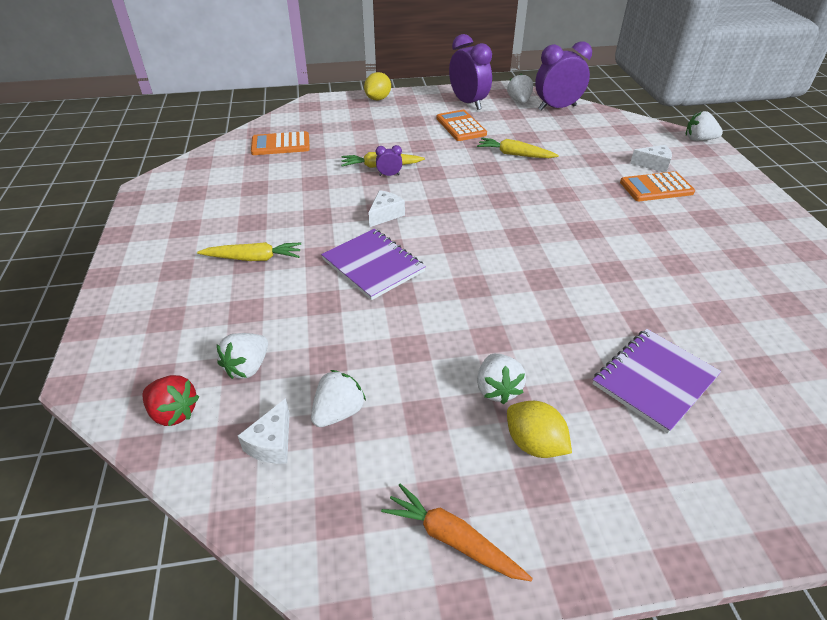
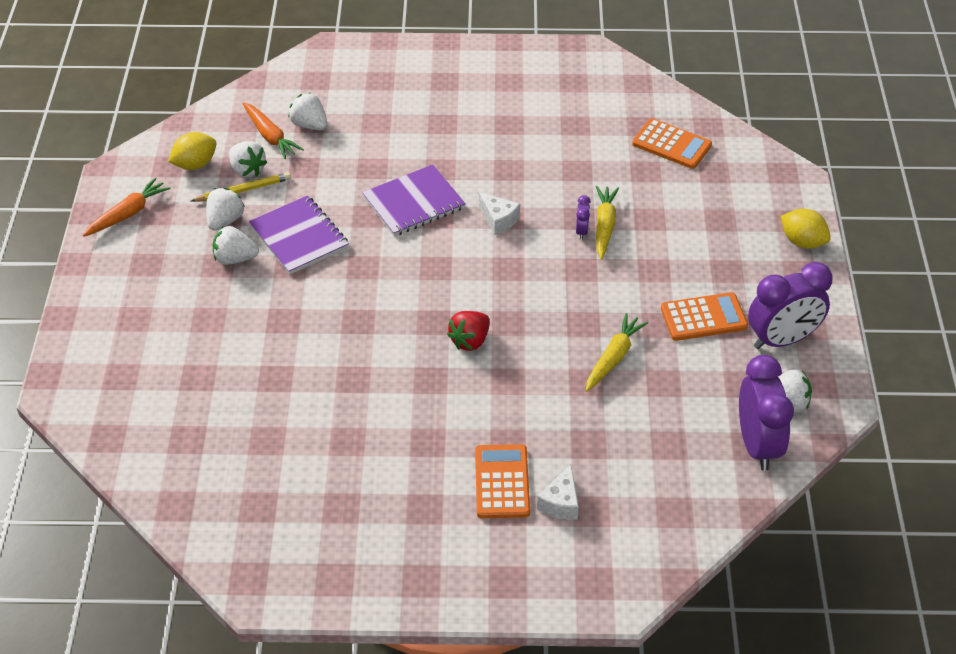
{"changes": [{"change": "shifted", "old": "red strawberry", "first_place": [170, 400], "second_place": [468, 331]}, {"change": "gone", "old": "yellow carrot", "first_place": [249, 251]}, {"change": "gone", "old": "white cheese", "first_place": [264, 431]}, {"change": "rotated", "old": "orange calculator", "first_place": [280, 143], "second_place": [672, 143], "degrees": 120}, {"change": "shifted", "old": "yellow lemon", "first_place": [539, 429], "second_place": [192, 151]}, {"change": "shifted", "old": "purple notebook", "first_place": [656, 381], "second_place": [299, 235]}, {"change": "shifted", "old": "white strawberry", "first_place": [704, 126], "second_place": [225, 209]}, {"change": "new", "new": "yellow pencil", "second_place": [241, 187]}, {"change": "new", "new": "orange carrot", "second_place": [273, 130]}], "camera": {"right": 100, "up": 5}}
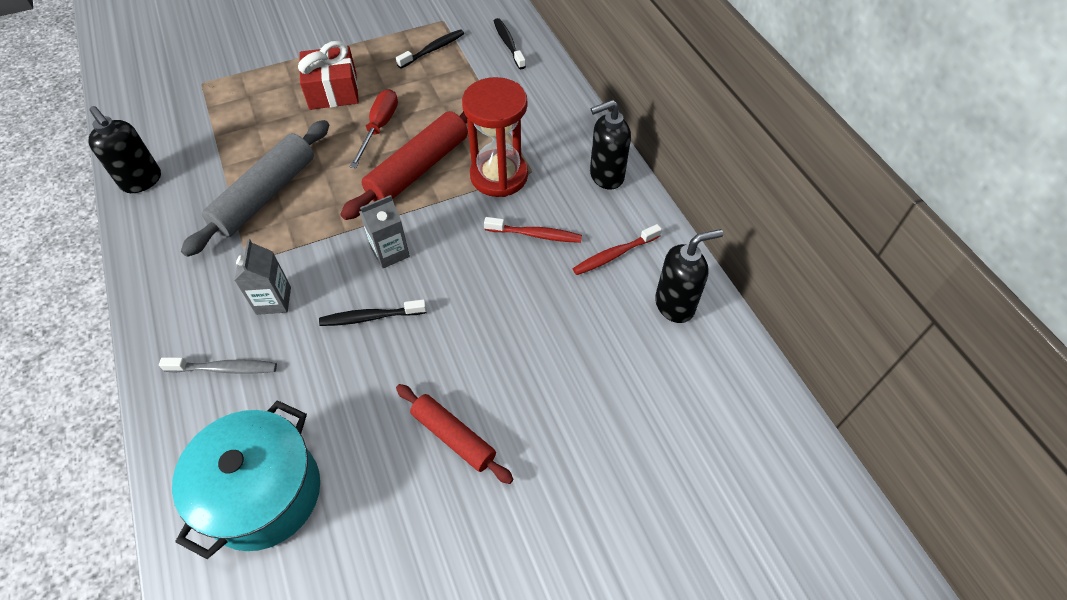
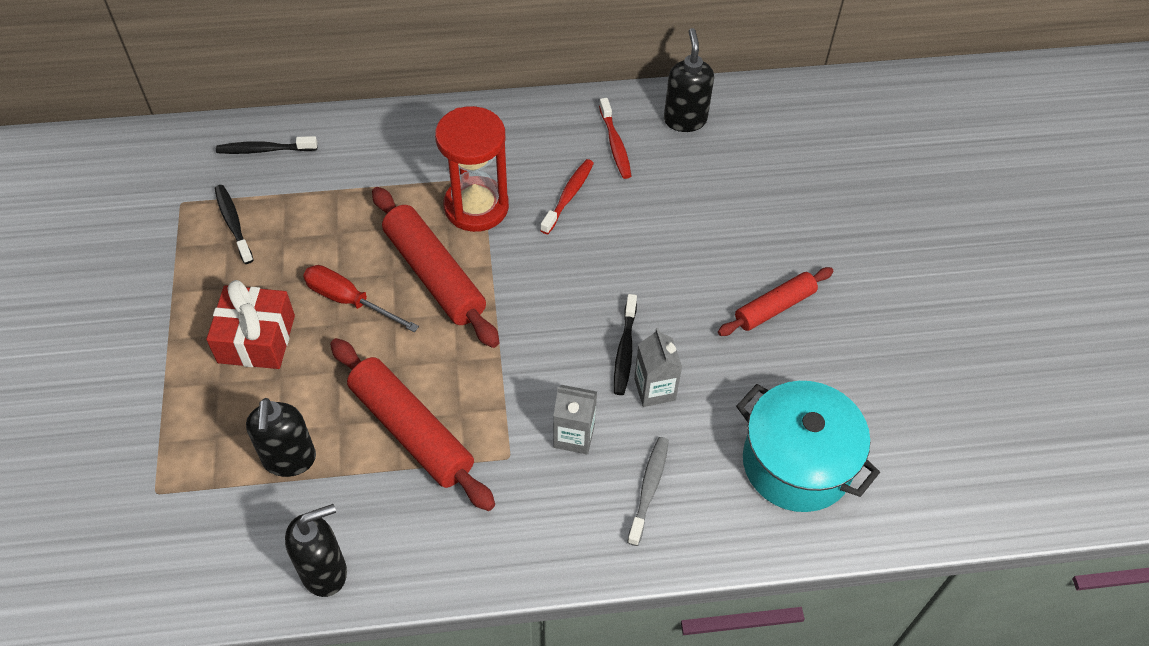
{"changes": [{"change": "repainted", "old": "grey rolling pin", "new": "red rolling pin", "first_place": [255, 188], "second_place": [412, 424]}, {"change": "shifted", "old": "grey carton", "first_place": [384, 232], "second_place": [658, 367]}, {"change": "shifted", "old": "black soap dispenser", "first_place": [610, 145], "second_place": [281, 437]}], "camera": {"right": -75, "up": 0}}
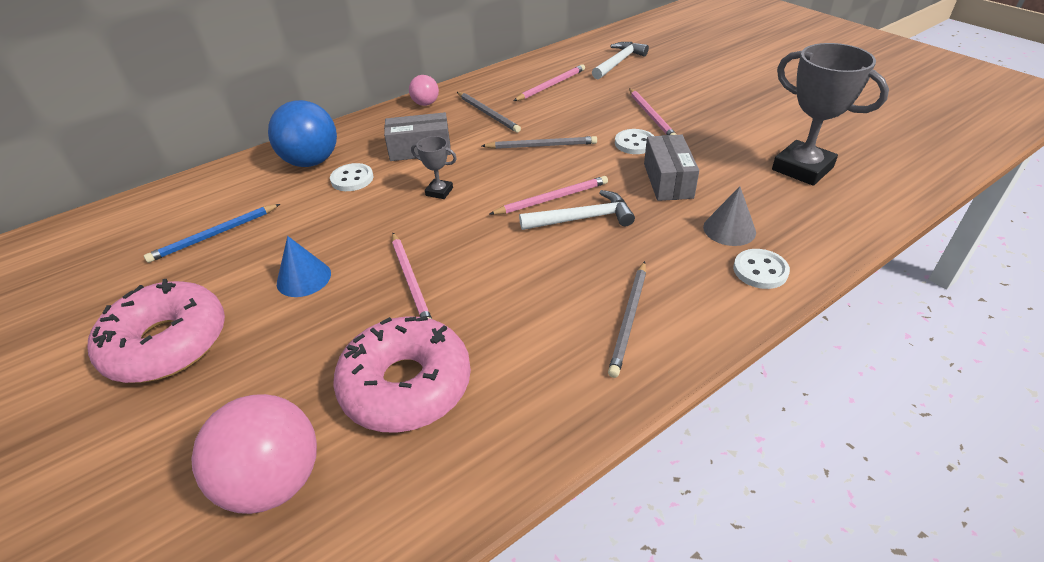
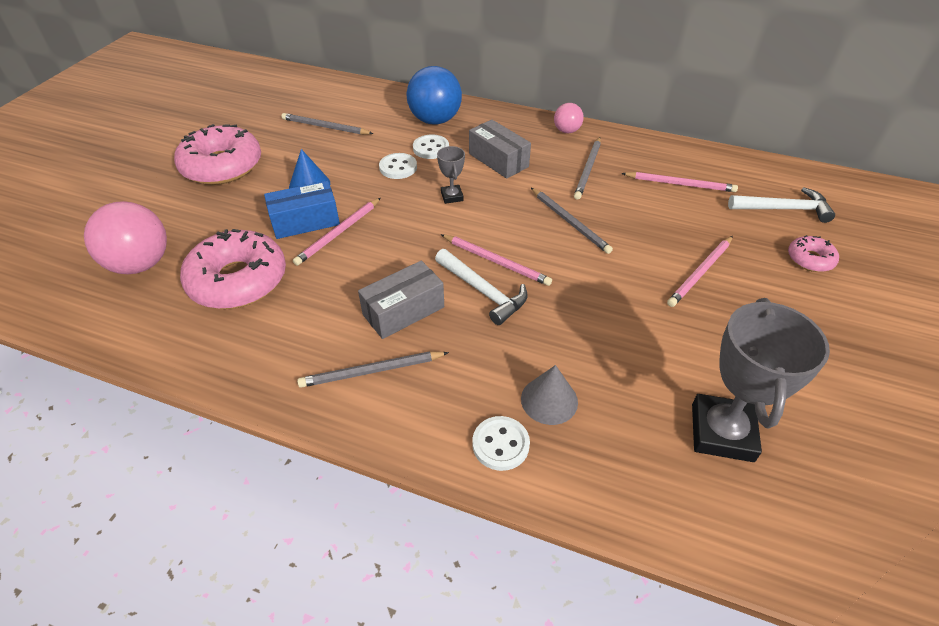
{"changes": [{"change": "repainted", "old": "blue pencil", "new": "grey pencil", "first_place": [212, 233], "second_place": [327, 124]}, {"change": "shifted", "old": "white button", "first_place": [634, 141], "second_place": [398, 166]}, {"change": "shifted", "old": "grey box", "first_place": [671, 167], "second_place": [401, 299]}, {"change": "new", "new": "blue box", "second_place": [302, 210]}, {"change": "new", "new": "pink donut", "second_place": [813, 253]}], "camera": {"right": 55, "up": 5}}
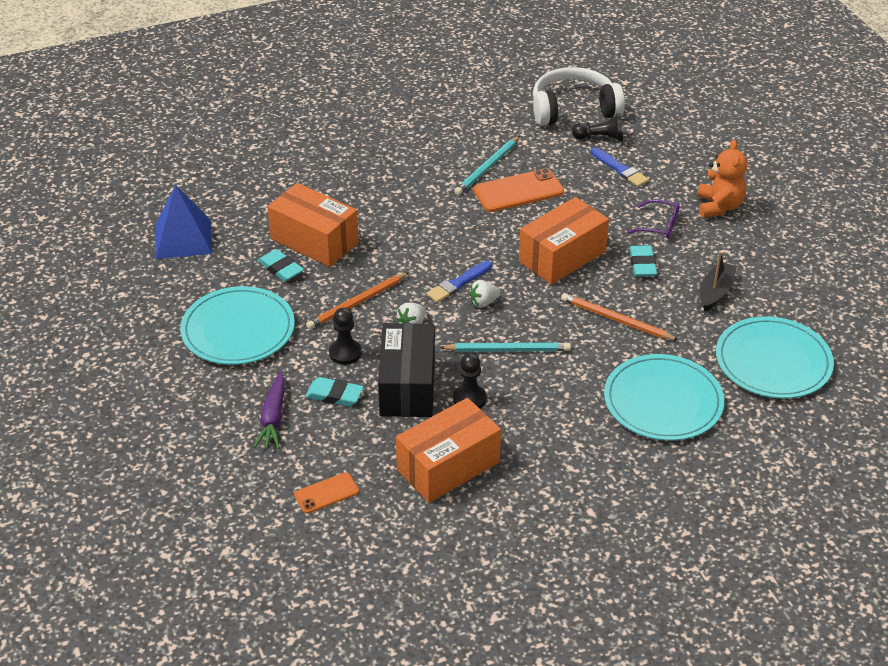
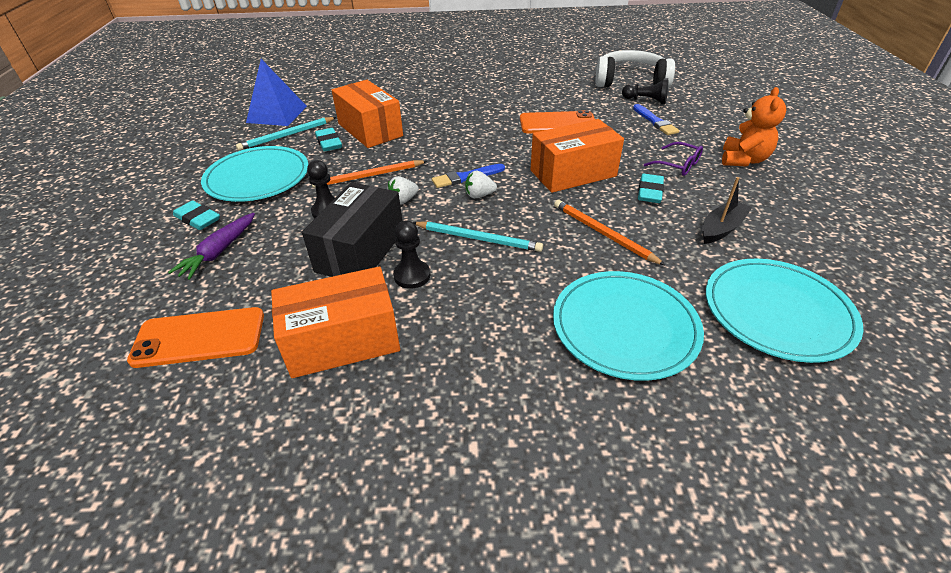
{"changes": [{"change": "scaled", "old": "orange phone", "first_place": [326, 492], "second_place": [195, 337], "factor": 1.73}, {"change": "shifted", "old": "turquoise eraser", "first_place": [334, 391], "second_place": [196, 215]}, {"change": "shifted", "old": "turquoise pencil", "first_place": [487, 165], "second_place": [286, 134]}], "camera": {"right": 20, "up": 0}}
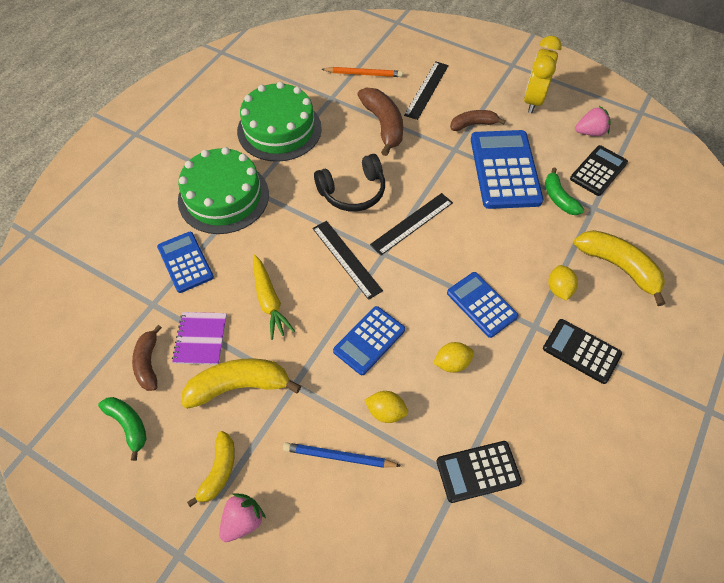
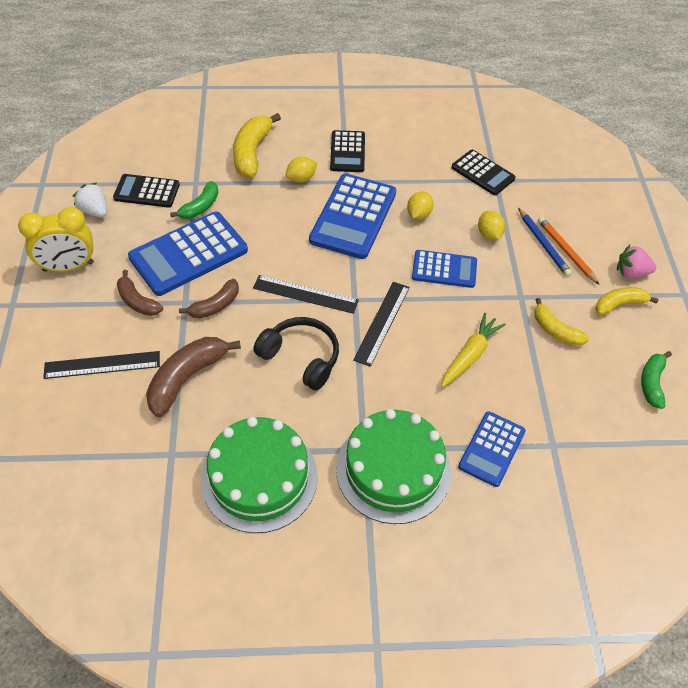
{"changes": [{"change": "shifted", "old": "brown banana", "first_place": [147, 358], "second_place": [209, 299]}, {"change": "gone", "old": "purple notebook", "first_place": [199, 338]}, {"change": "scaled", "old": "yellow banana", "first_place": [241, 383], "second_place": [561, 322], "factor": 0.62}, {"change": "shifted", "old": "orange pencil", "first_place": [362, 72], "second_place": [568, 250]}, {"change": "rotated", "old": "yellow lemon", "first_place": [453, 357], "second_place": [420, 205], "degrees": 75}, {"change": "scaled", "old": "blue calculator", "first_place": [482, 305], "second_place": [352, 216], "factor": 1.67}, {"change": "repainted", "old": "pink strawberry", "new": "white strawberry", "first_place": [593, 121], "second_place": [90, 199]}], "camera": {"right": -125, "up": -5}}
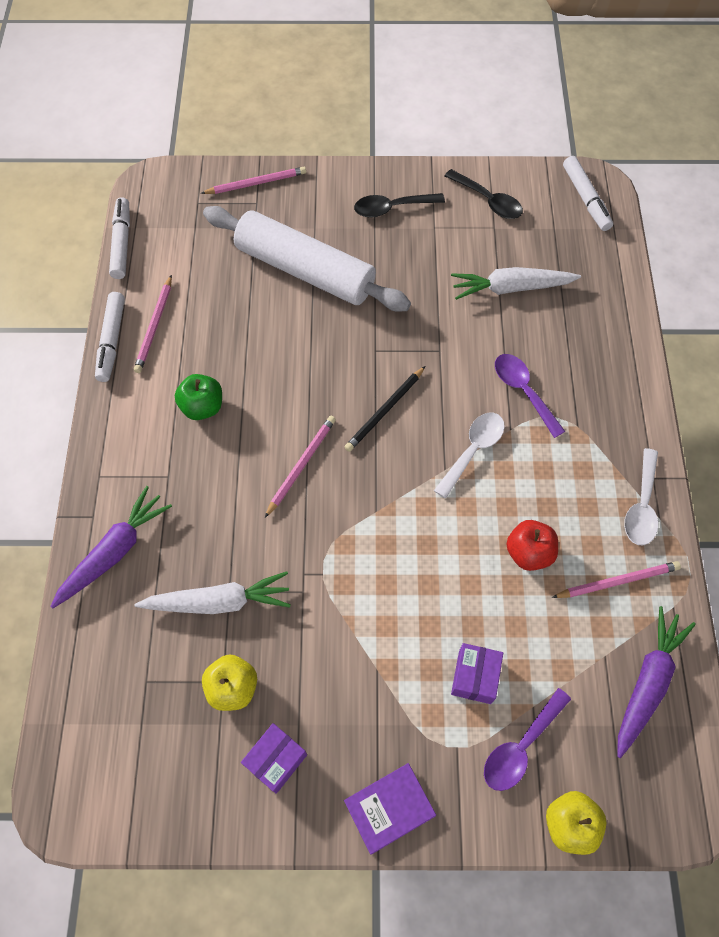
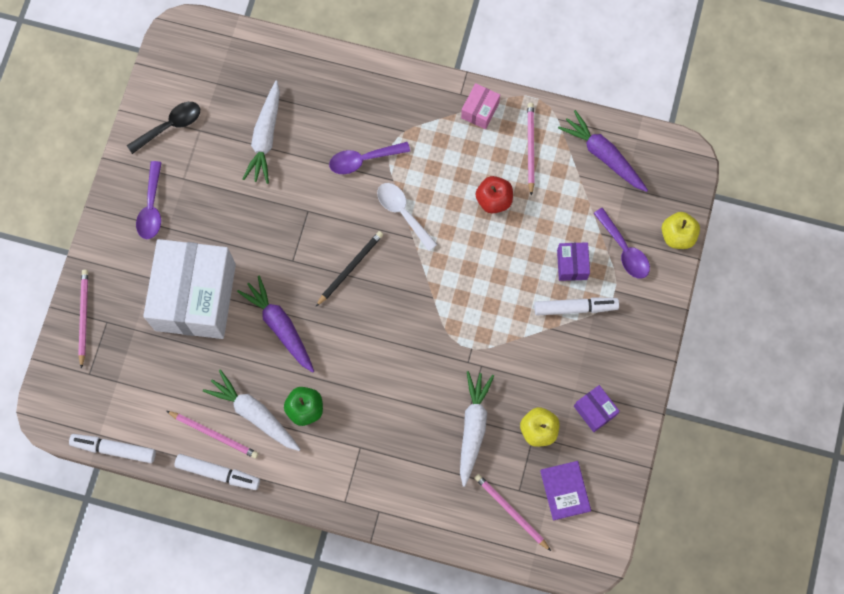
{"changes": [{"change": "shifted", "old": "purple carrot", "first_place": [111, 547], "second_place": [275, 324]}, {"change": "swapped", "old": "white rolling pin", "new": "white box", "first_place": [307, 259], "second_place": [189, 289]}, {"change": "shifted", "old": "pink pencil", "first_place": [300, 467], "second_place": [512, 512]}, {"change": "shifted", "old": "purple book", "first_place": [390, 808], "second_place": [565, 490]}, {"change": "rotated", "old": "black pencil", "first_place": [385, 409], "second_place": [349, 268], "degrees": -105}, {"change": "repainted", "old": "black spoon", "new": "purple spoon", "first_place": [399, 205], "second_place": [149, 200]}, {"change": "rotated", "old": "purple box", "first_place": [477, 673], "second_place": [573, 261], "degrees": 60}, {"change": "shifted", "old": "white marker", "first_place": [588, 193], "second_place": [576, 306]}, {"change": "swapped", "old": "white spoon", "new": "pink box", "first_place": [641, 496], "second_place": [480, 106]}, {"change": "new", "new": "white carrot", "second_place": [252, 410]}], "camera": {"right": -75, "up": 10}}
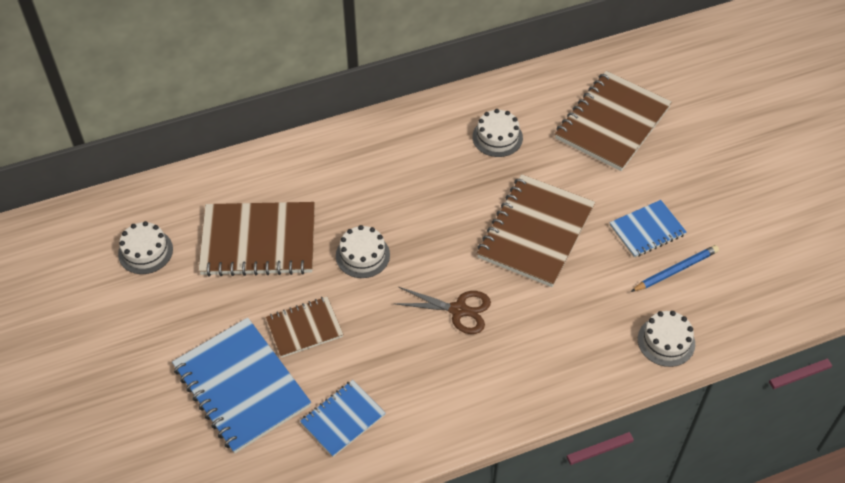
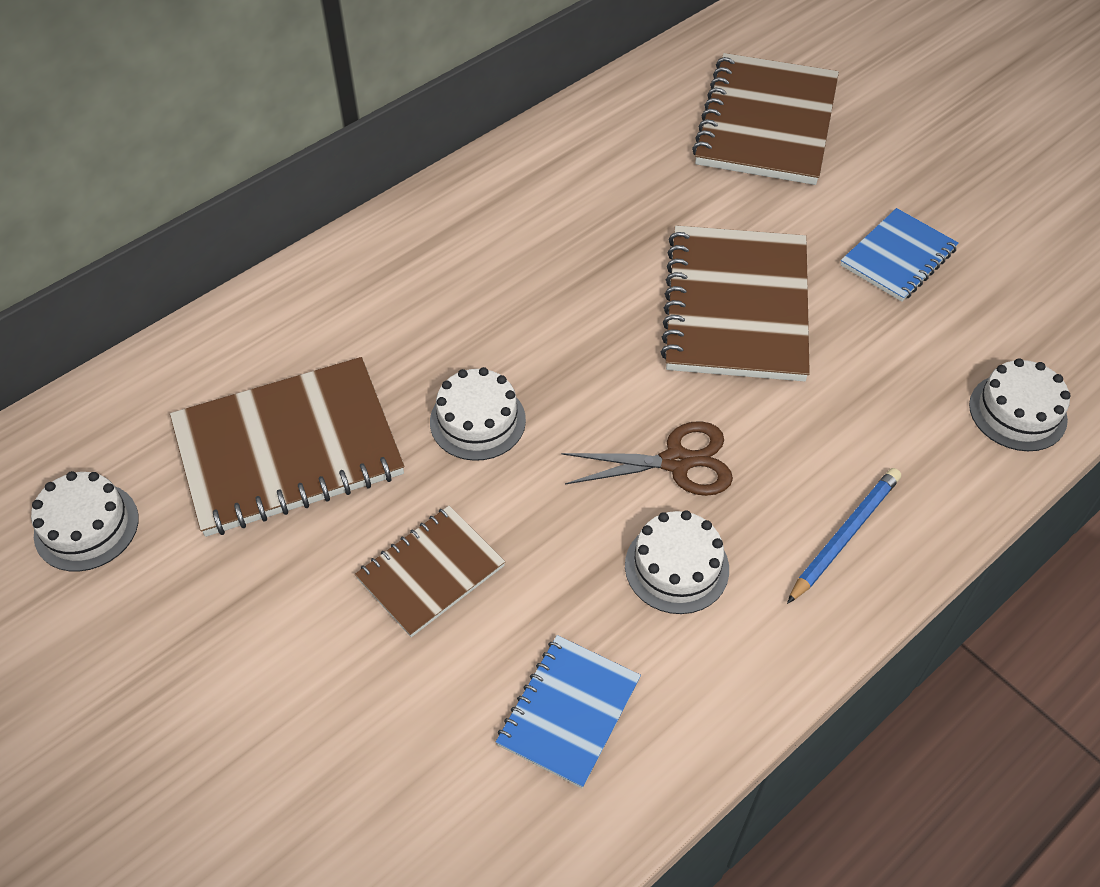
{"changes": [{"change": "gone", "old": "blue notebook", "first_place": [241, 386]}, {"change": "shifted", "old": "white cake", "first_place": [497, 133], "second_place": [677, 562]}, {"change": "shifted", "old": "blue pencil", "first_place": [674, 268], "second_place": [844, 536]}], "camera": {"right": -20, "up": 0}}
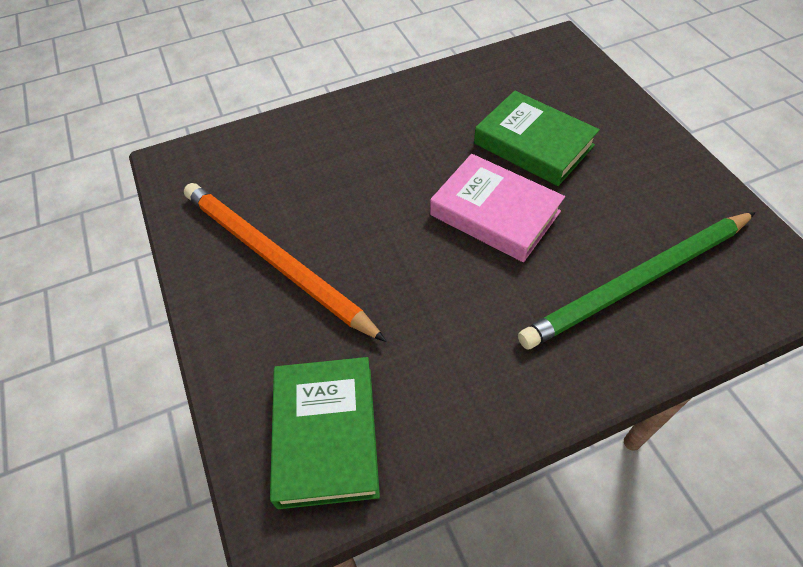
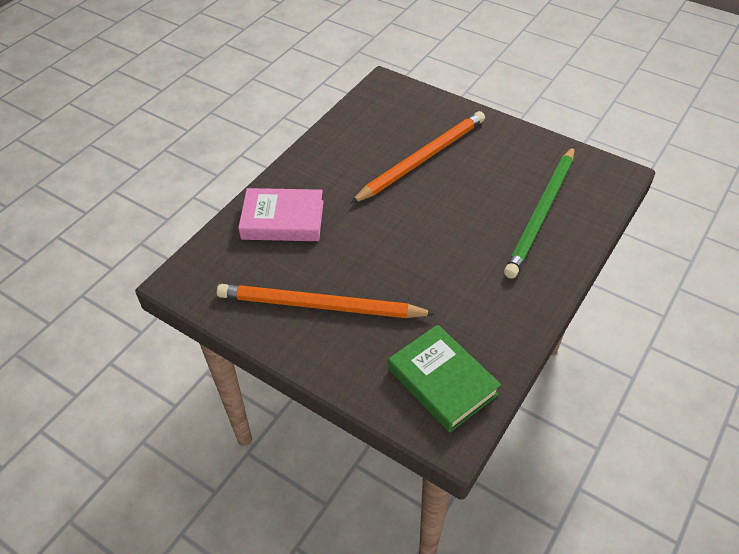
{"changes": [{"change": "shifted", "old": "pink book", "first_place": [497, 208], "second_place": [281, 214]}, {"change": "swapped", "old": "green book", "new": "orange pencil", "first_place": [537, 138], "second_place": [417, 157]}], "camera": {"right": -35, "up": -5}}
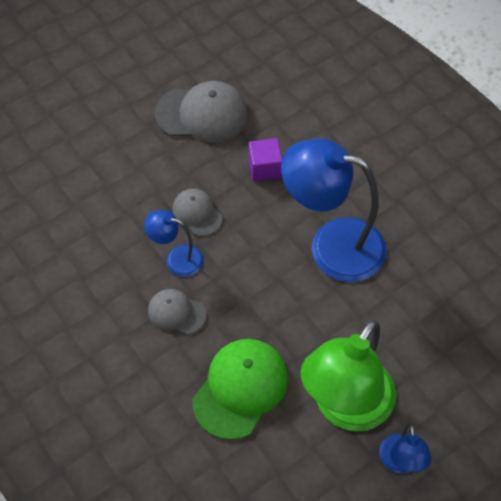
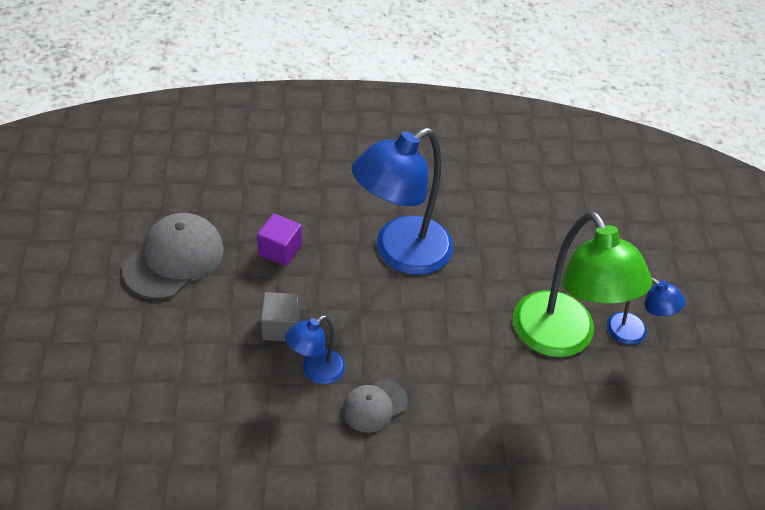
{"changes": [{"change": "swapped", "old": "grey cap", "new": "grey cube", "first_place": [197, 212], "second_place": [280, 316]}, {"change": "gone", "old": "green cap", "first_place": [240, 389]}], "camera": {"right": -60, "up": -10}}
